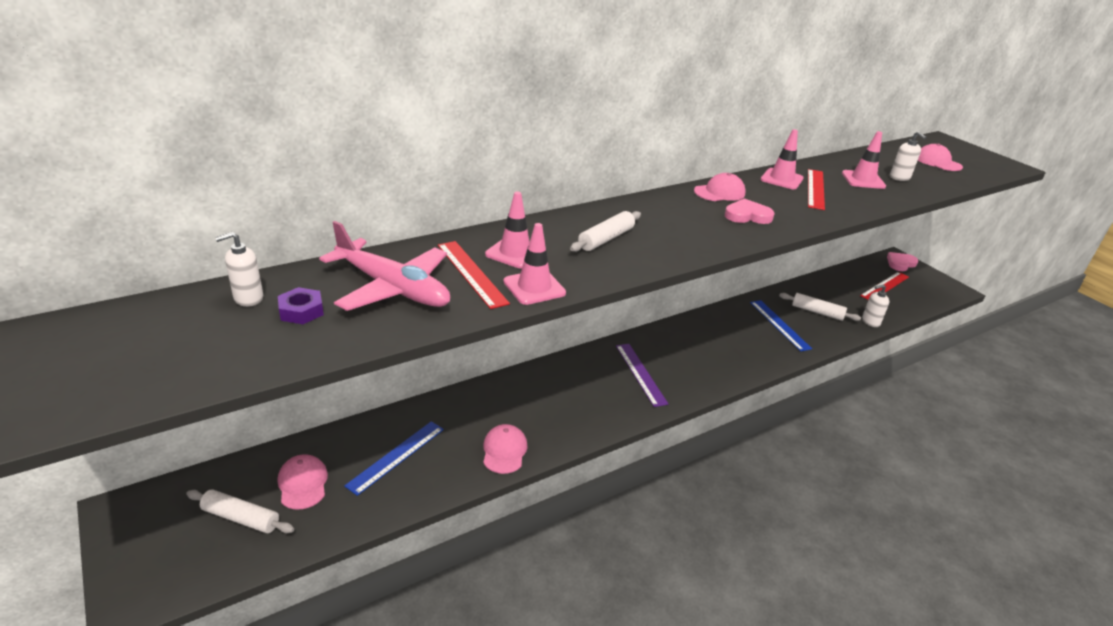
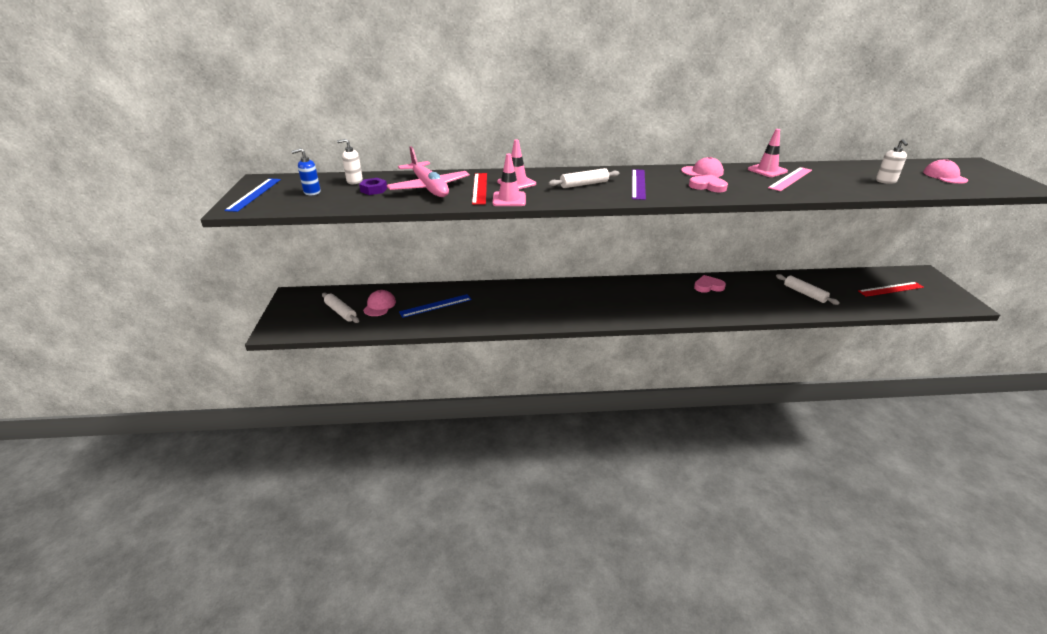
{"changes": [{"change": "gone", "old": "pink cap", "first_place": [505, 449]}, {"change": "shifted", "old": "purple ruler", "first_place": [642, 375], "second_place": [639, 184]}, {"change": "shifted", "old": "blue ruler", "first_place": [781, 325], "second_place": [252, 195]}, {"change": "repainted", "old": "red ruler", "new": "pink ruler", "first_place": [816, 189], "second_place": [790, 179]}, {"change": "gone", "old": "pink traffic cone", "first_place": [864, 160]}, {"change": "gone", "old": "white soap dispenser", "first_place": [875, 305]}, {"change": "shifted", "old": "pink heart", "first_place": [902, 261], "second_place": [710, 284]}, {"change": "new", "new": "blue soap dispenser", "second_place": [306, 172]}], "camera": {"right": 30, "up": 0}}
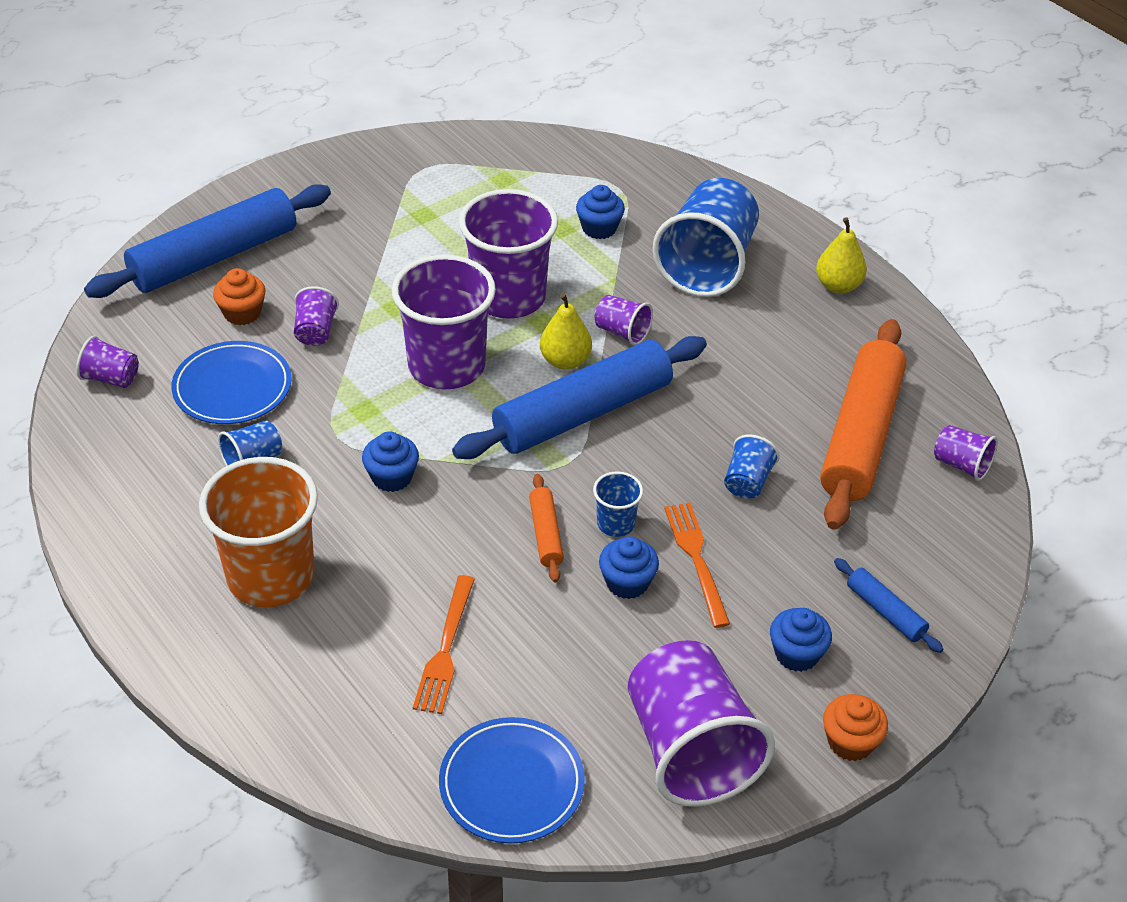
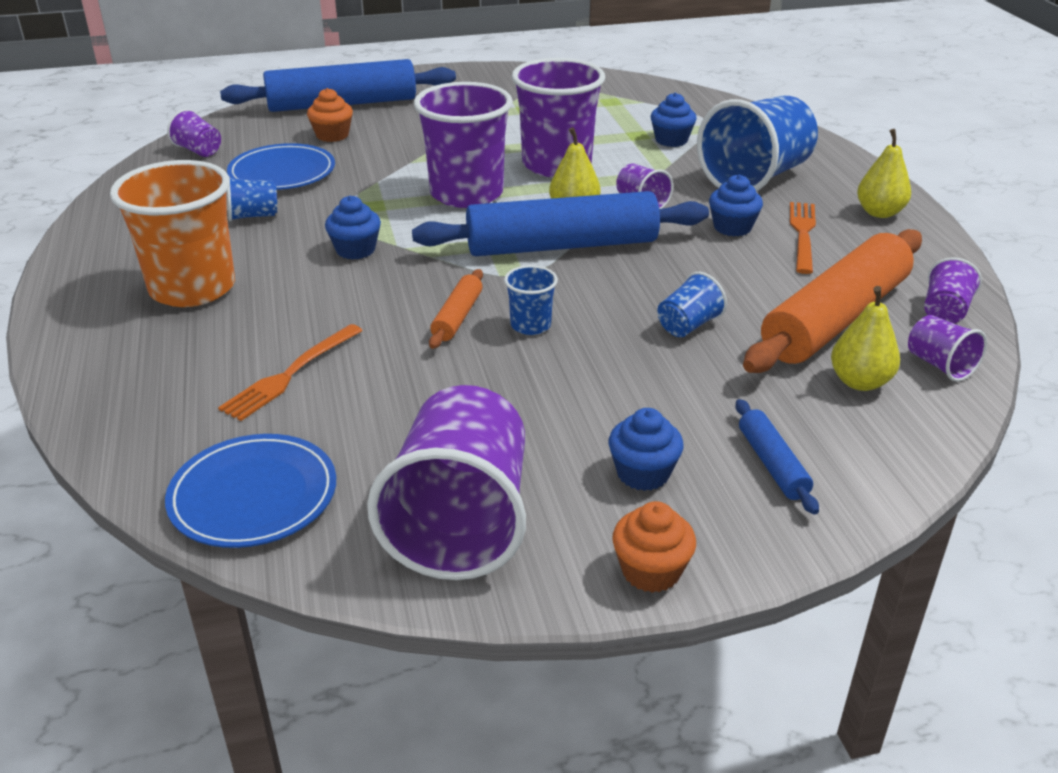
{"changes": [{"change": "shifted", "old": "purple cup", "first_place": [316, 316], "second_place": [953, 290]}, {"change": "shifted", "old": "blue cupcake", "first_place": [629, 567], "second_place": [736, 205]}, {"change": "shifted", "old": "orange fork", "first_place": [697, 565], "second_place": [803, 238]}, {"change": "new", "new": "yellow pear", "second_place": [865, 338]}], "camera": {"right": 25, "up": -10}}
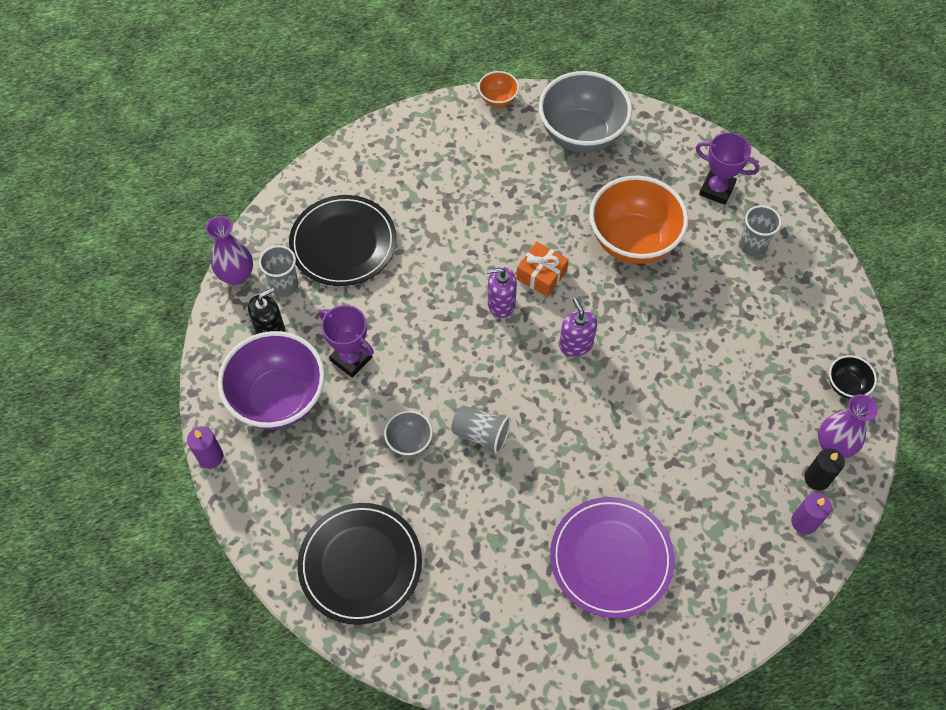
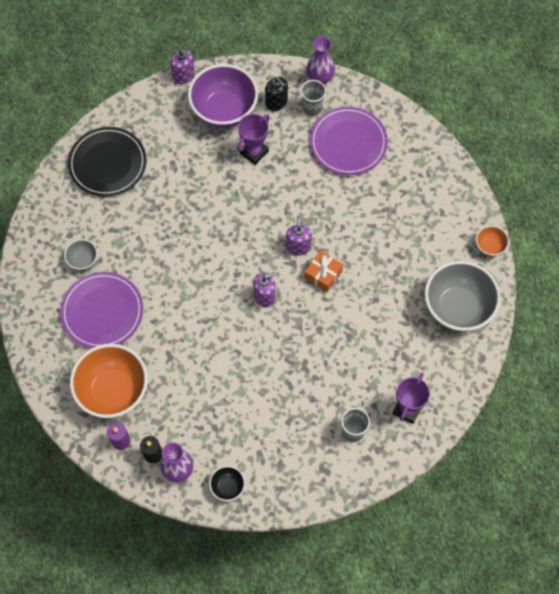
{"changes": [{"change": "swapped", "old": "purple candle", "new": "purple soap dispenser", "first_place": [205, 447], "second_place": [182, 67]}, {"change": "repainted", "old": "black plate", "new": "purple plate", "first_place": [343, 240], "second_place": [349, 141]}, {"change": "shifted", "old": "grey bowl", "first_place": [408, 433], "second_place": [81, 254]}, {"change": "gone", "old": "grey cup", "first_place": [481, 429]}, {"change": "shifted", "old": "orange bowl", "first_place": [639, 220], "second_place": [109, 381]}], "camera": {"right": 90, "up": 5}}
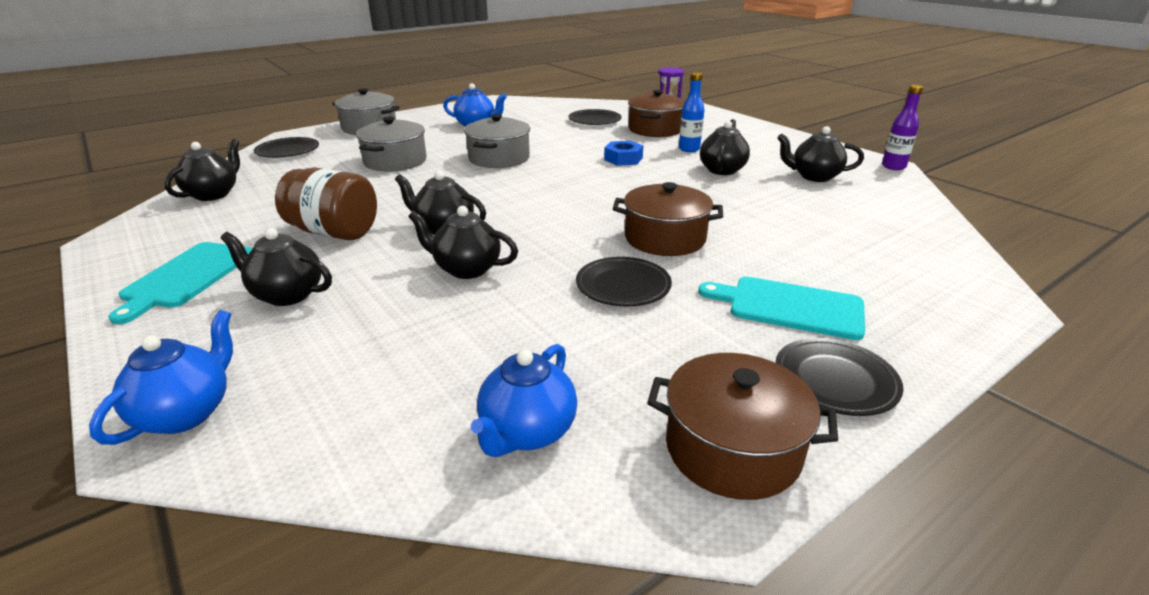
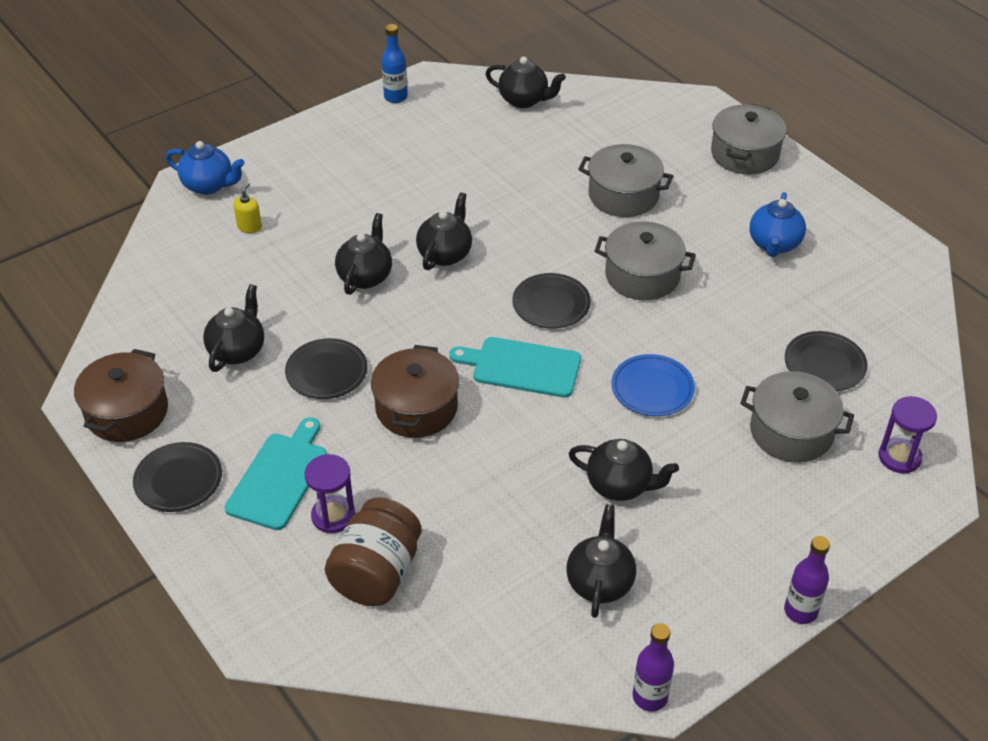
{"changes": [{"change": "shifted", "old": "turquoise cutting board", "first_place": [180, 283], "second_place": [515, 367]}, {"change": "shifted", "old": "black teapot", "first_place": [276, 267], "second_place": [233, 328]}, {"change": "shifted", "old": "black plate", "first_place": [286, 147], "second_place": [551, 300]}, {"change": "shifted", "old": "brown jar", "first_place": [326, 203], "second_place": [373, 551]}, {"change": "gone", "old": "blue teapot", "first_place": [524, 400]}, {"change": "swapped", "old": "blue nut", "new": "blue plate", "first_place": [623, 153], "second_place": [653, 385]}, {"change": "repainted", "old": "brown pot", "new": "grey pot", "first_place": [656, 113], "second_place": [797, 417]}, {"change": "shifted", "old": "blue bottle", "first_place": [691, 112], "second_place": [395, 63]}, {"change": "new", "new": "yellow soap dispenser", "second_place": [247, 207]}, {"change": "new", "new": "purple hourglass", "second_place": [330, 493]}, {"change": "new", "new": "purple bottle", "second_place": [807, 580]}], "camera": {"right": 90, "up": 15}}
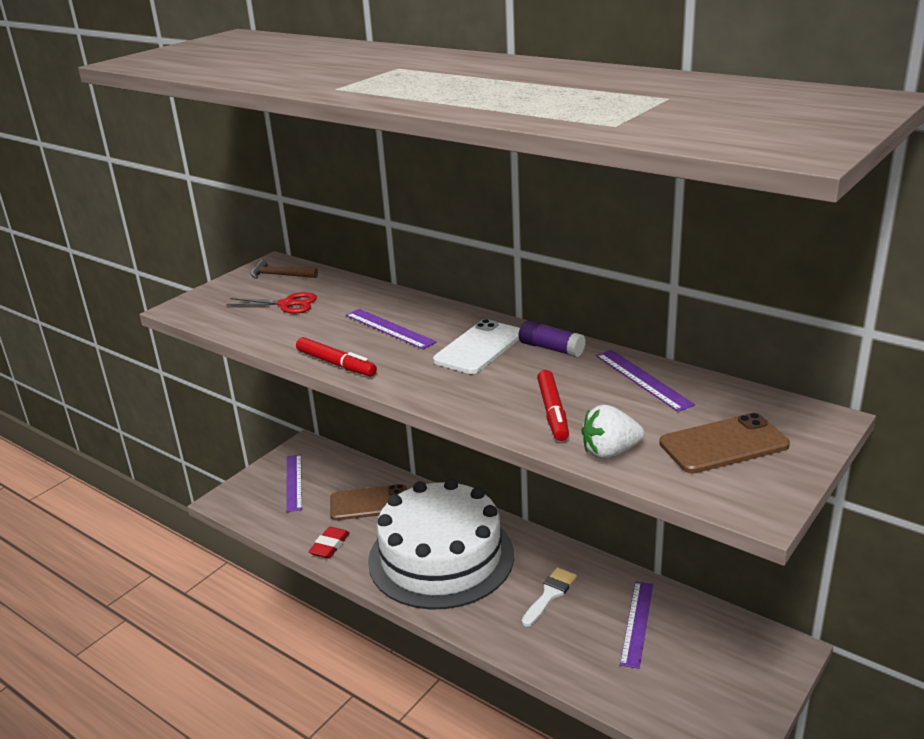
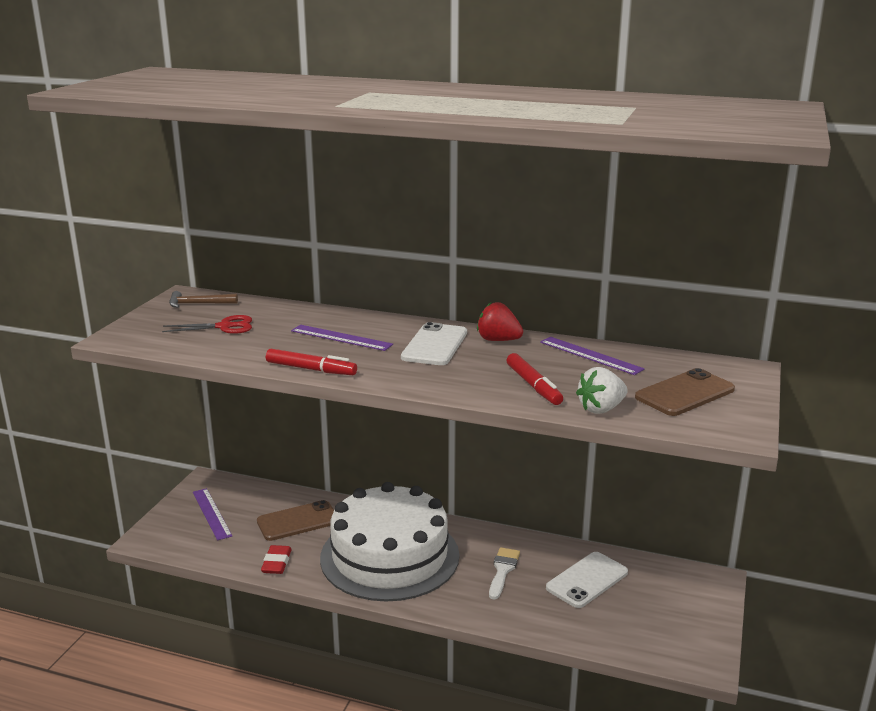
{"changes": [{"change": "swapped", "old": "purple glue stick", "new": "red strawberry", "first_place": [552, 339], "second_place": [500, 321]}, {"change": "swapped", "old": "purple ruler", "new": "white phone", "first_place": [636, 625], "second_place": [587, 580]}], "camera": {"right": -20, "up": -5}}
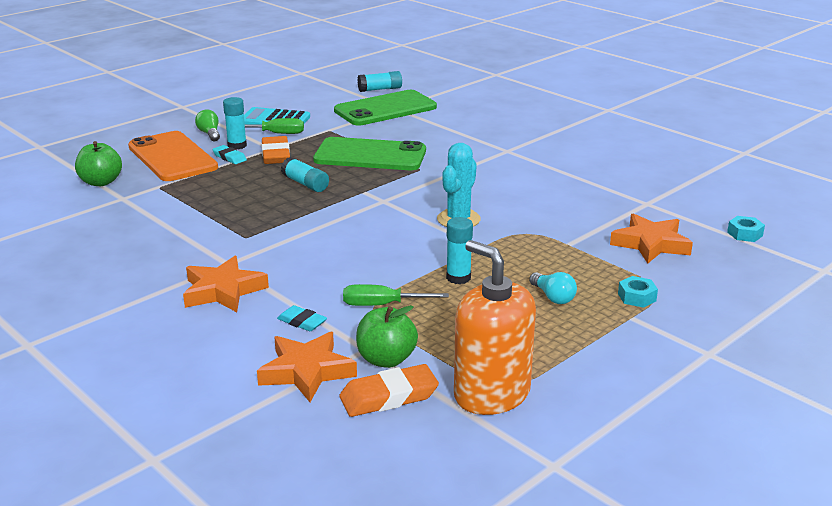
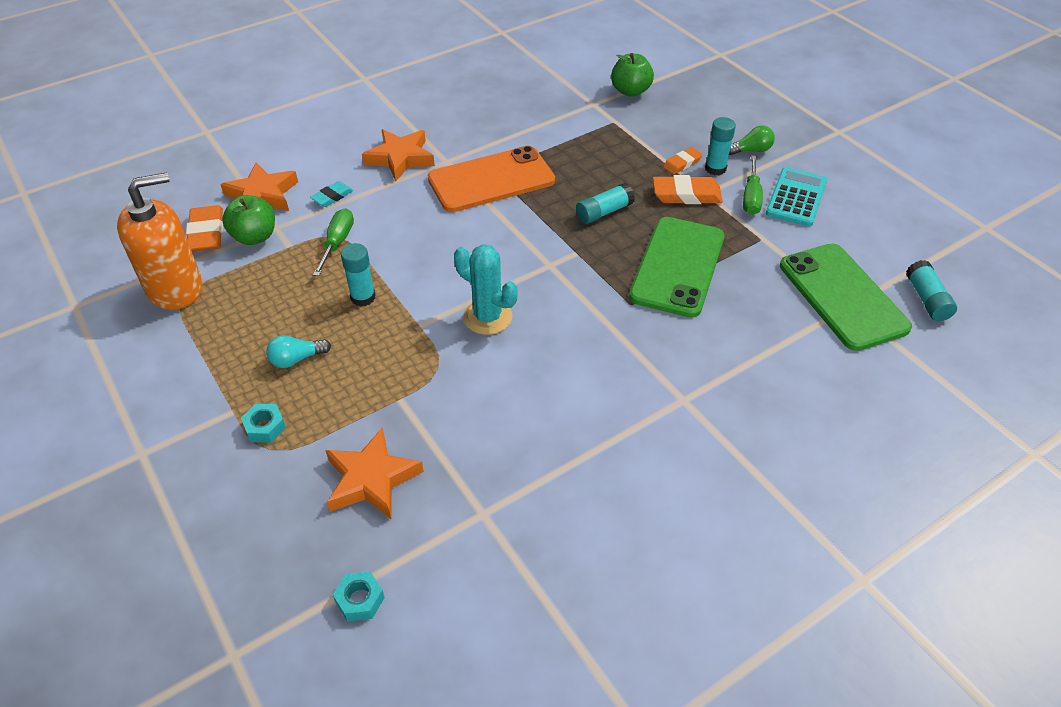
{"changes": [{"change": "shifted", "old": "orange phone", "first_place": [173, 156], "second_place": [491, 179]}, {"change": "repainted", "old": "turquoise eraser", "new": "orange eraser", "first_place": [229, 154], "second_place": [683, 160]}], "camera": {"right": 100, "up": 20}}
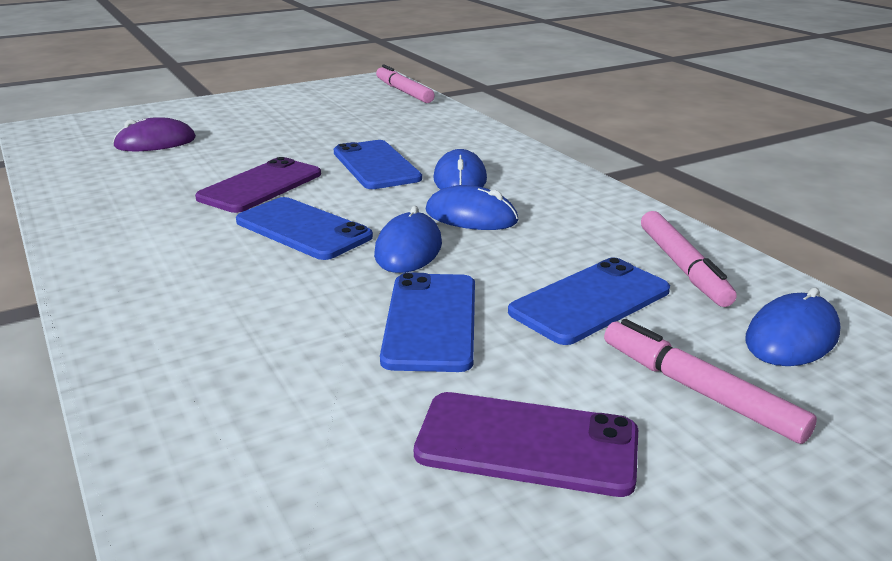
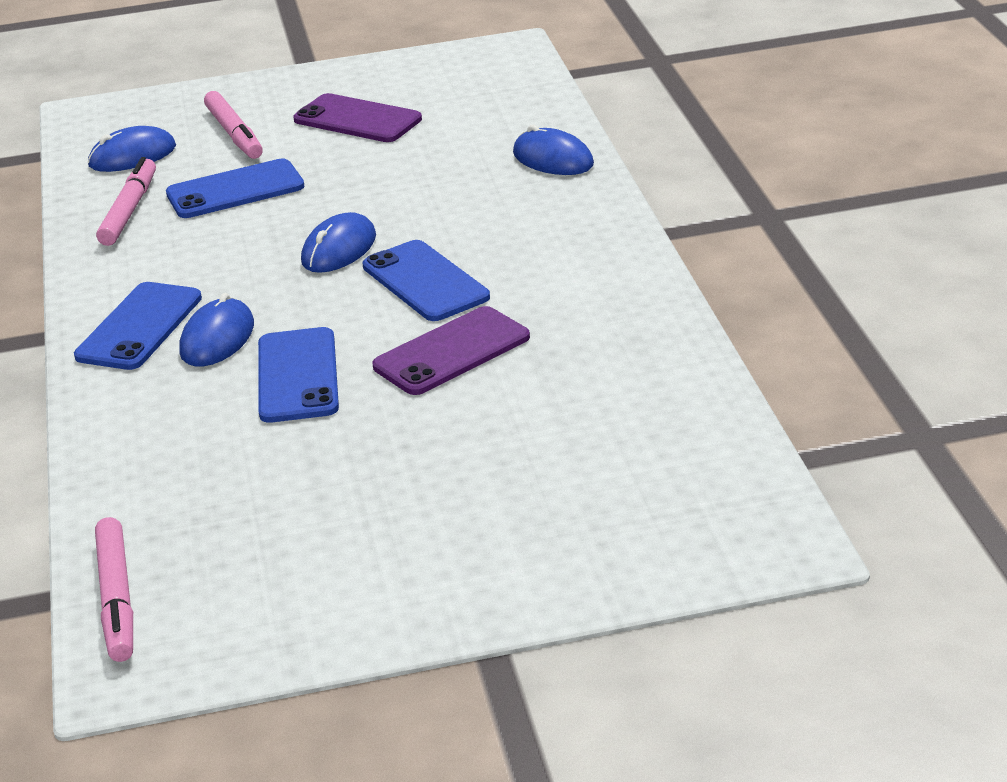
{"changes": [{"change": "gone", "old": "purple mouse", "first_place": [154, 134]}, {"change": "shifted", "old": "blue phone", "first_place": [427, 322], "second_place": [138, 326]}, {"change": "shifted", "old": "blue mouse", "first_place": [472, 207], "second_place": [553, 150]}], "camera": {"right": -160, "up": 5}}
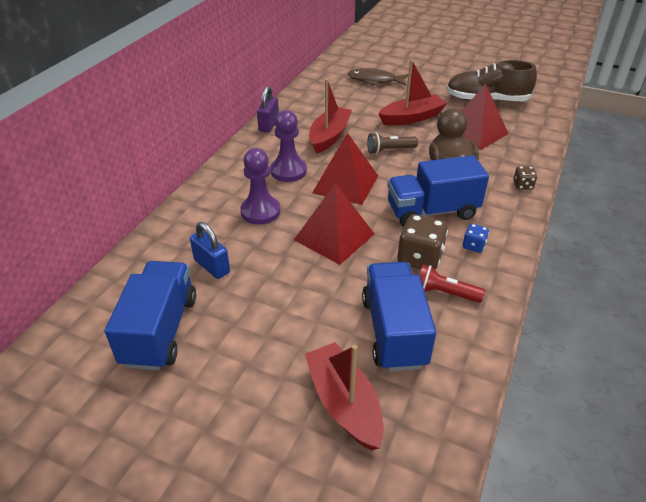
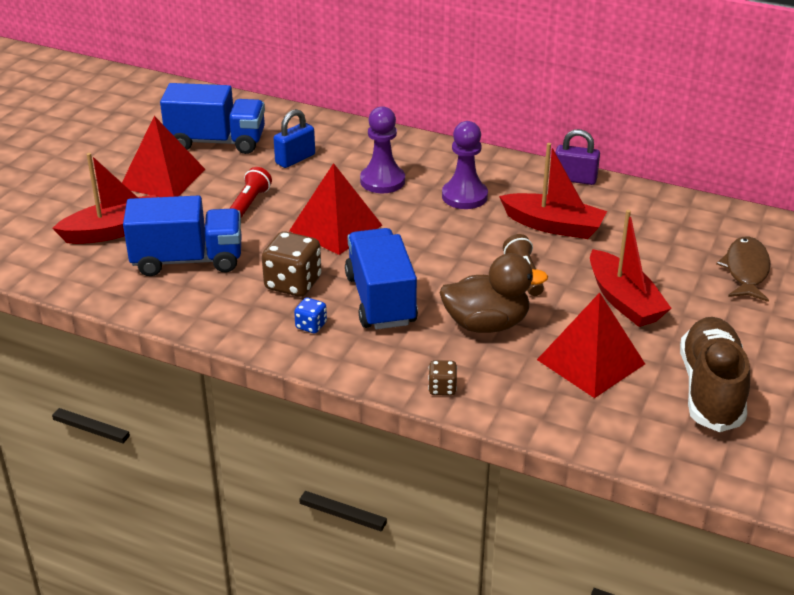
{"changes": [{"change": "shifted", "old": "red pyramid", "first_place": [345, 168], "second_place": [164, 156]}, {"change": "shifted", "old": "red flashlight", "first_place": [452, 283], "second_place": [250, 192]}], "camera": {"right": 90, "up": -5}}
